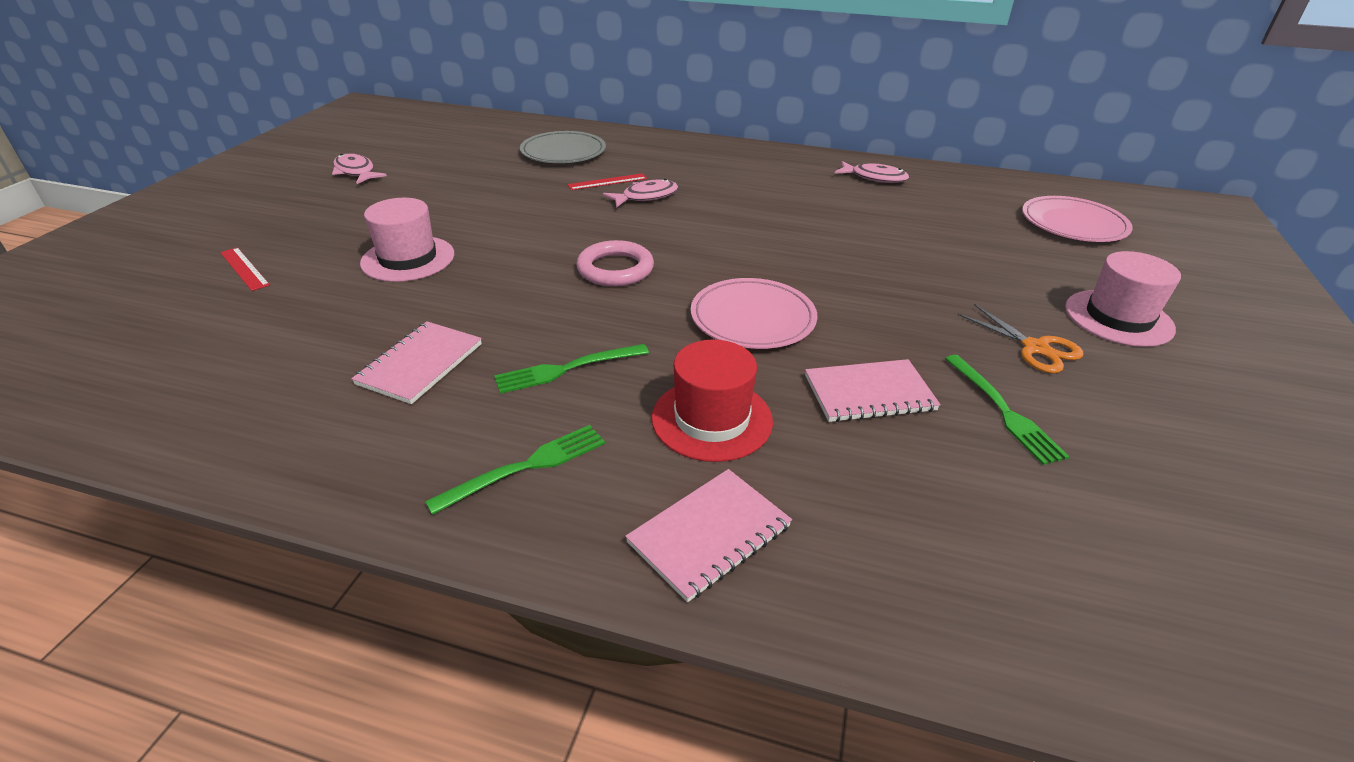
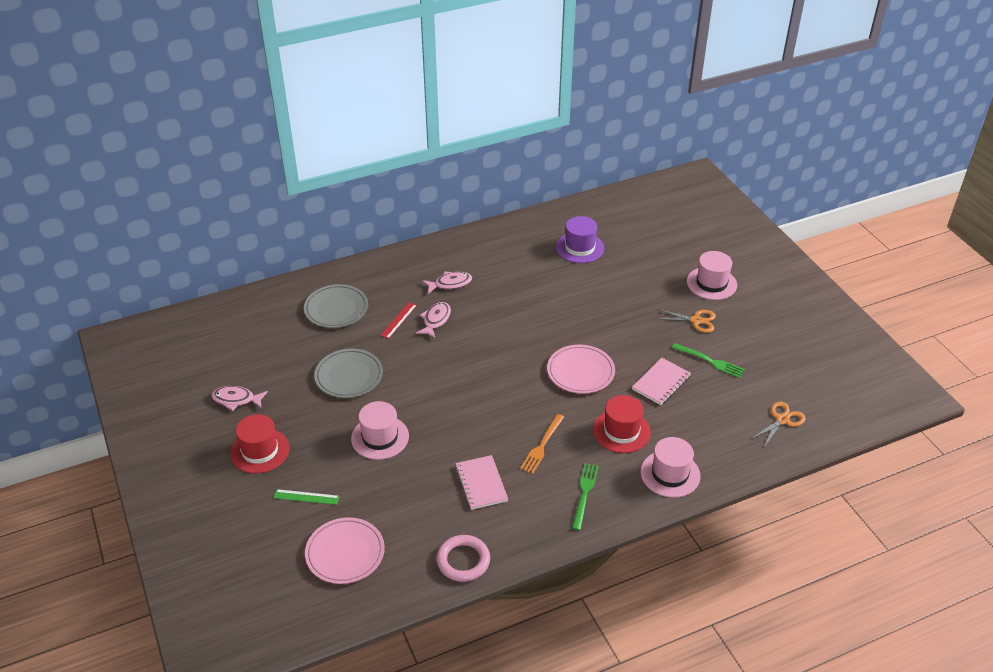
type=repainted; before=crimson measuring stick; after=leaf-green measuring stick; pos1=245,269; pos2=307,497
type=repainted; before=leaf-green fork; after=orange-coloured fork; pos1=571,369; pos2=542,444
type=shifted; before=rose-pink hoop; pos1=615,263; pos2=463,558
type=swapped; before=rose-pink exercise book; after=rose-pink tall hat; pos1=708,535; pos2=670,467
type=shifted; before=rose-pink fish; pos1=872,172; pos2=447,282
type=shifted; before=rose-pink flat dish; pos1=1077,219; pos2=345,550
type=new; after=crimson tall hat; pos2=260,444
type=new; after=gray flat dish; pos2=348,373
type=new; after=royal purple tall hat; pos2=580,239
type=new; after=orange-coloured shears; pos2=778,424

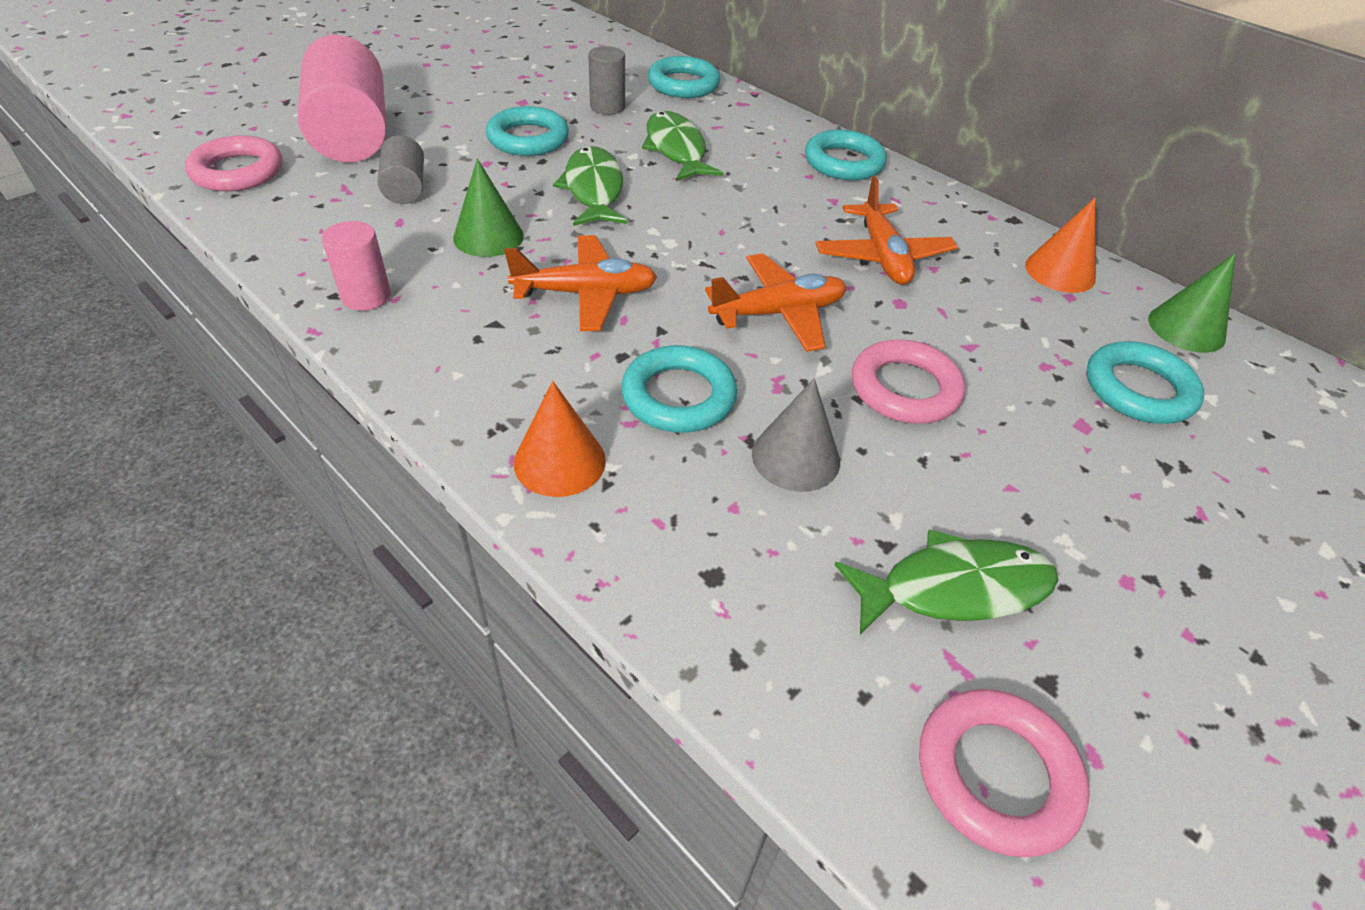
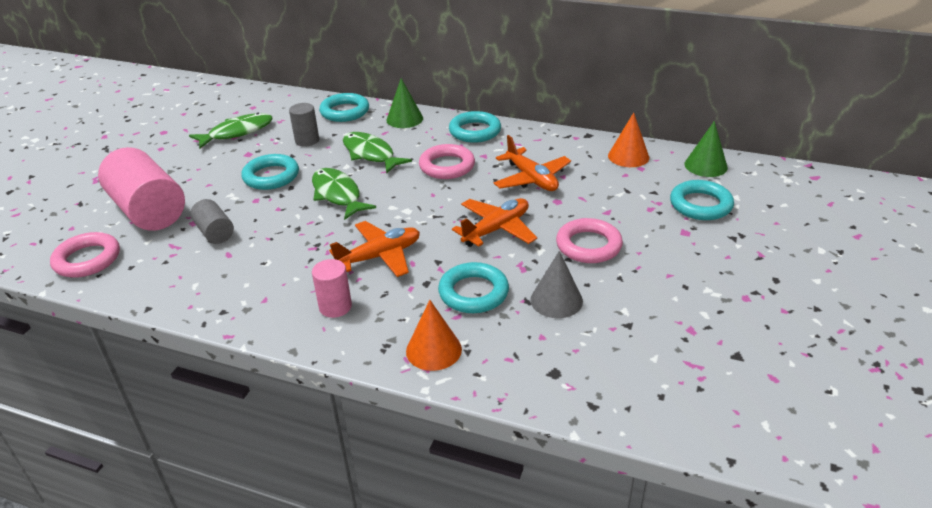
type=shifted; before=rose-pink cylinder; pos1=356,266; pos2=332,288
type=shifted; before=leaf-green cone shape; pos1=488,208; pos2=404,103
type=shifted; before=leaf-green fish; pos1=946,582; pos2=231,131
type=shifted; before=rose-pink hoop; pos1=1004,773; pos2=447,161

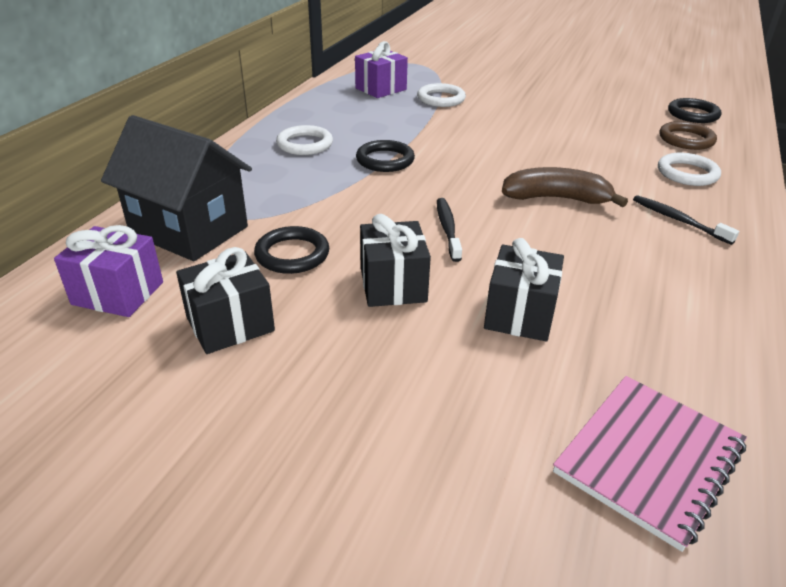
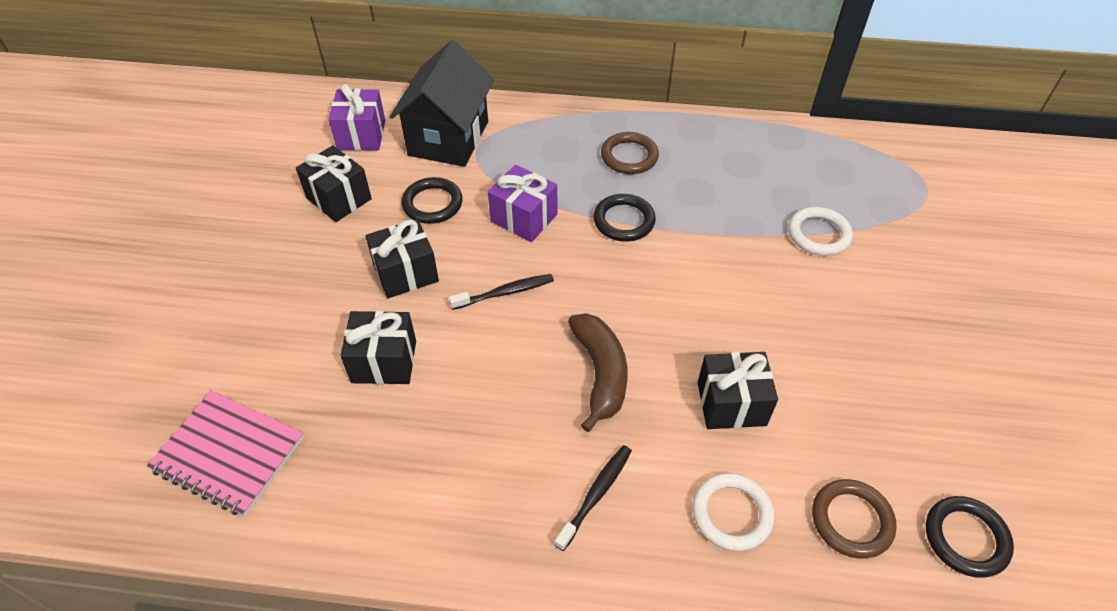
type=repainted; before=pure white hoop; after=russet hoop; pos1=304,140; pos2=630,153
type=shifted; before=royal purple gift; pos1=381,69; pos2=522,203
type=new; after=black gift; pos2=737,390

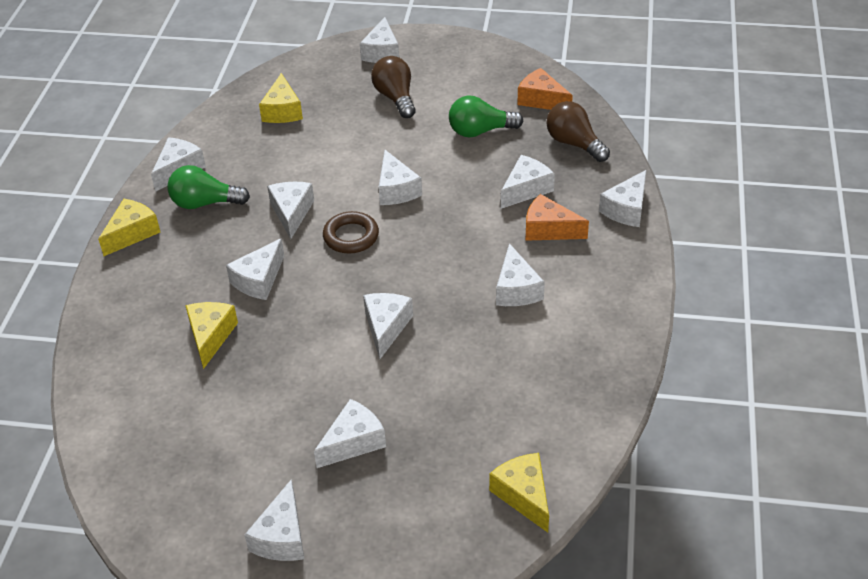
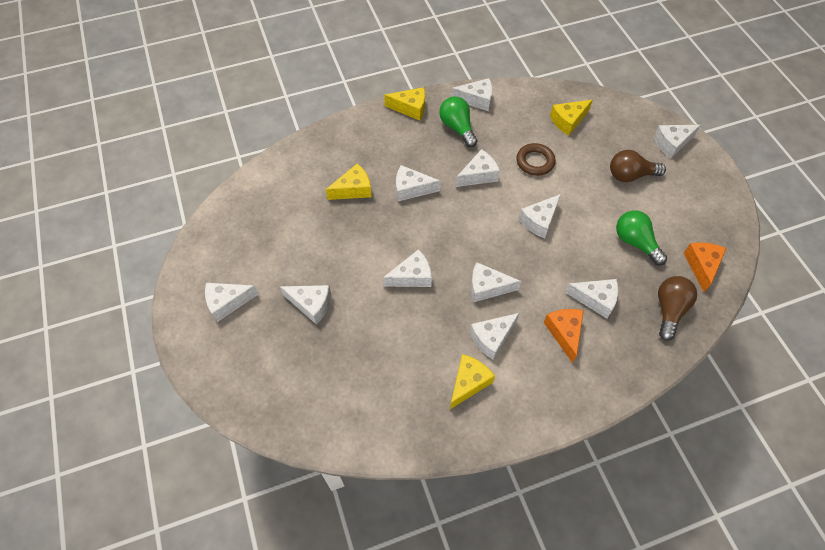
type=shifted; before=russet hoop; pos1=351,232; pos2=536,159
type=rotated; before=russet lightbulb; pos1=393,87; pos2=638,166; turn=-135
type=shifted; before=yellow cheese; pos1=519,493; pos2=472,381
type=shifted; before=pure white cheese; pos1=622,198; pos2=496,282

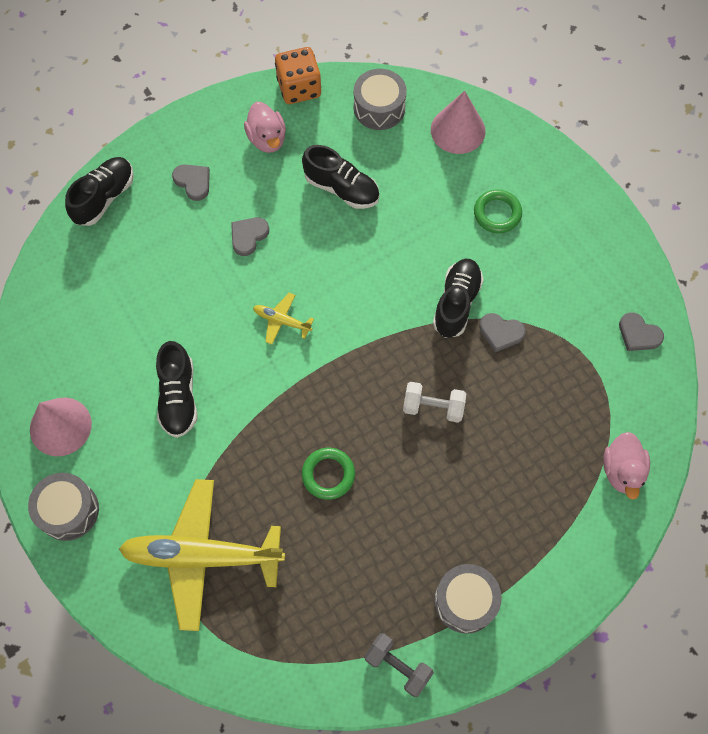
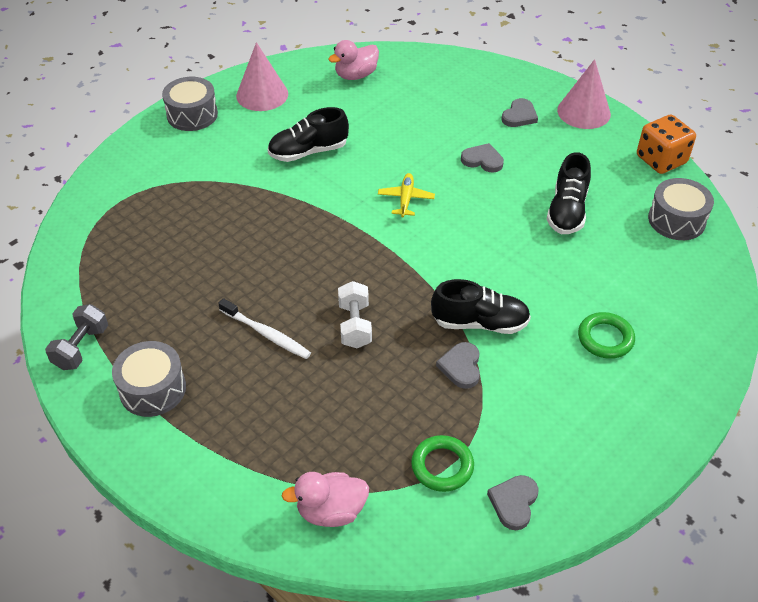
type=gone; before=black shoe; pos1=99,191
type=gone; before=yellow toy plane; pos1=202,555
type=shifted; before=rose-pink duck; pos1=265,127; pos2=354,60
type=shifted; before=leaf-green hoop; pos1=328,474; pos2=442,463
type=shifted; before=rose-pink cone shape; pos1=458,122; pos2=584,94
type=new; after=pure white dental brush; pos2=264,328

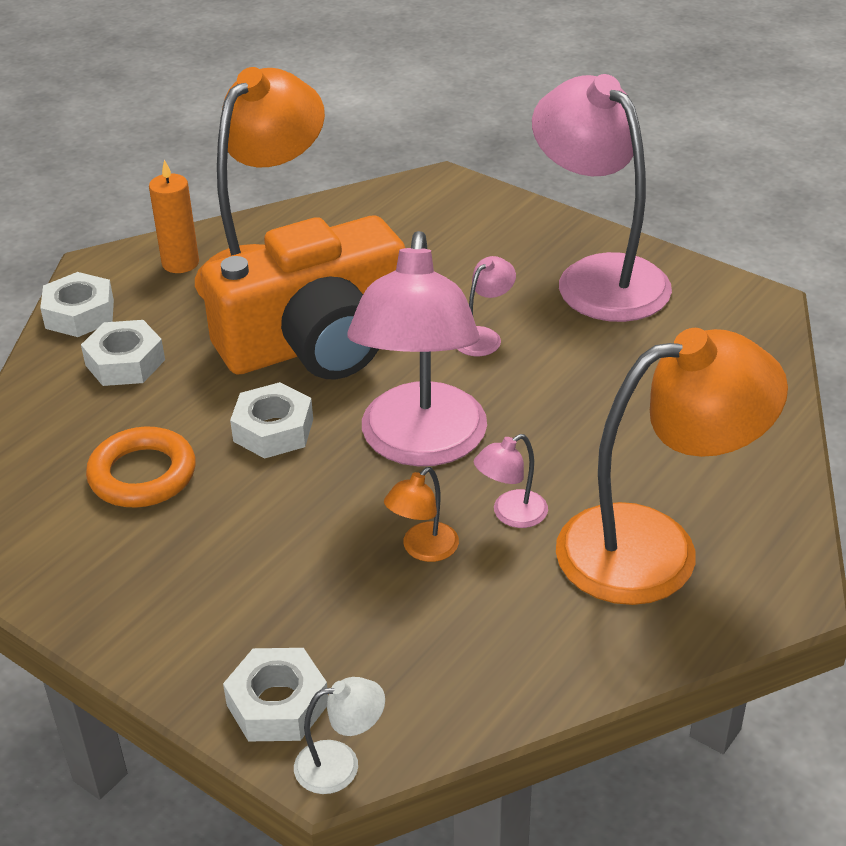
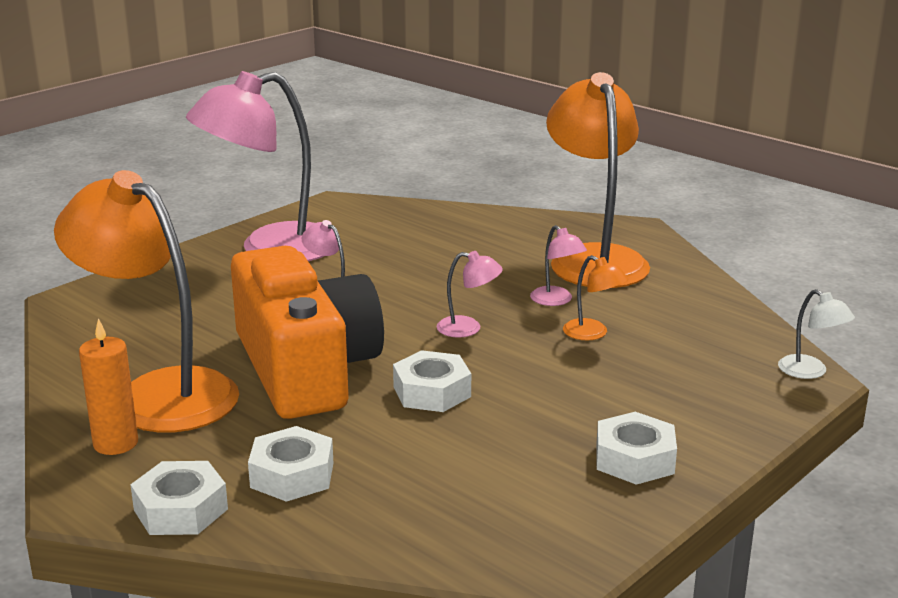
type=gone; before=orange-coloured hoop; pos1=141,467
type=shifted; before=pure white hexagon nut; pos1=275,694; pos2=636,448
type=rotated; before=pure white lamp; pos1=339,735; pos2=816,334; turn=150
type=scaled; before=rose-pink lamp; pos1=417,348; pos2=470,294; scale=0.41

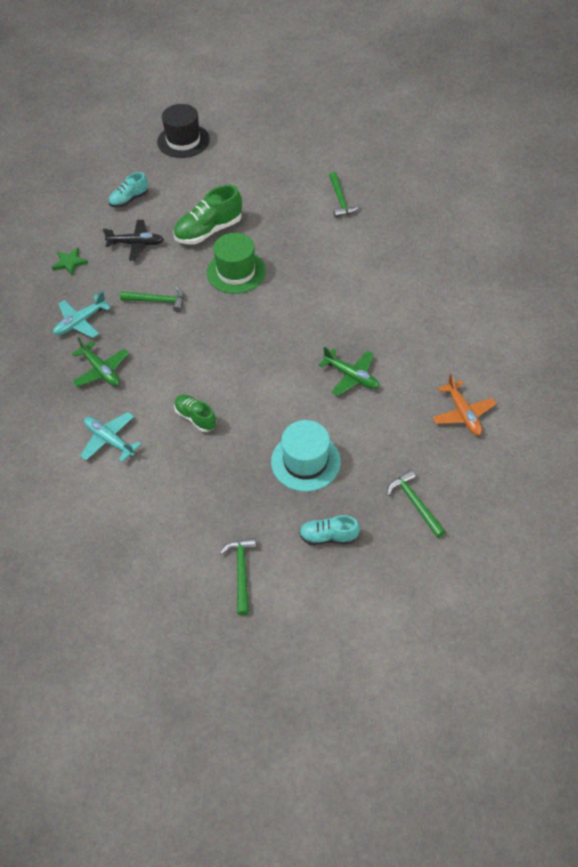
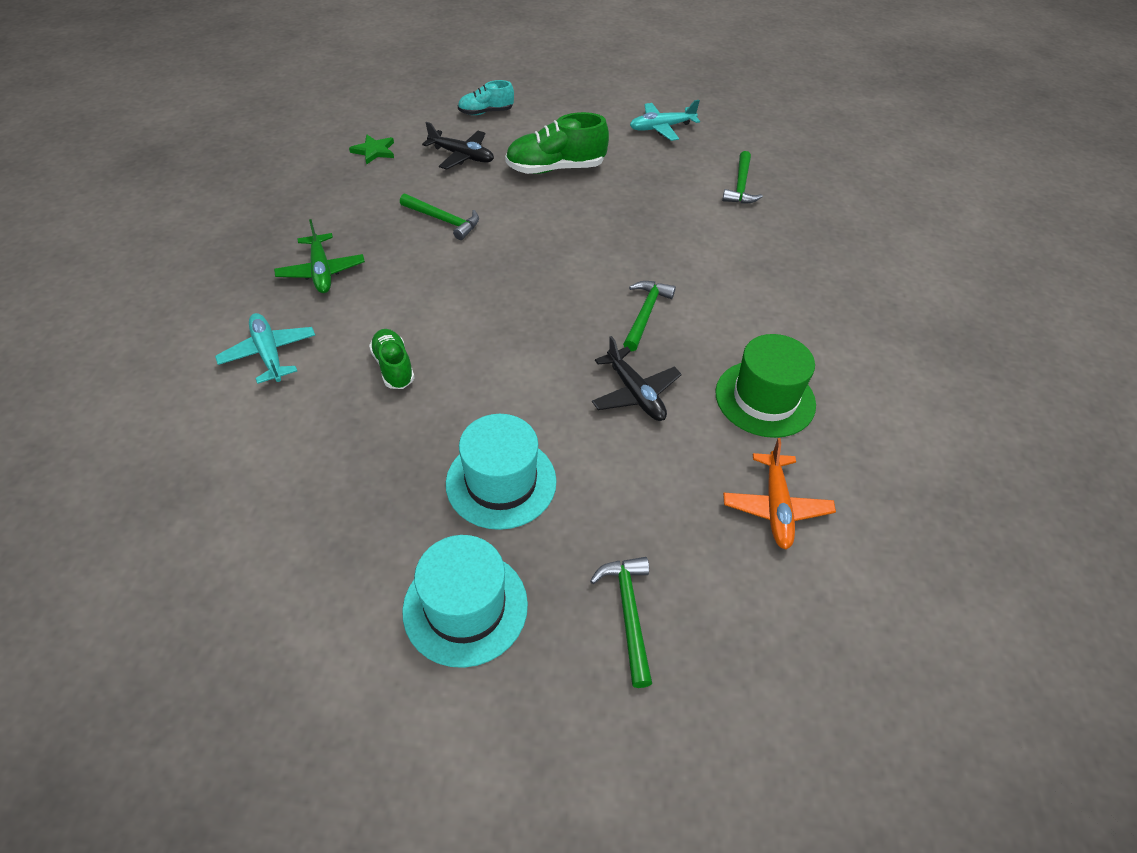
type=shifted; before=teal toy plane; pos1=82,314; pos2=665,120
type=gone; before=black tall hat; pos1=183,131
type=shifted; before=leaf-green tall hat; pos1=236,263; pos2=765,386
type=shifted; before=leaf-green carpenter's hammer; pos1=237,576; pos2=649,316
type=swapped; before=teal shoe; after=teal tall hat; pos1=329,530; pos2=465,601
type=repainted; before=leaf-green toy plane; after=black toy plane; pos1=349,371; pos2=637,378

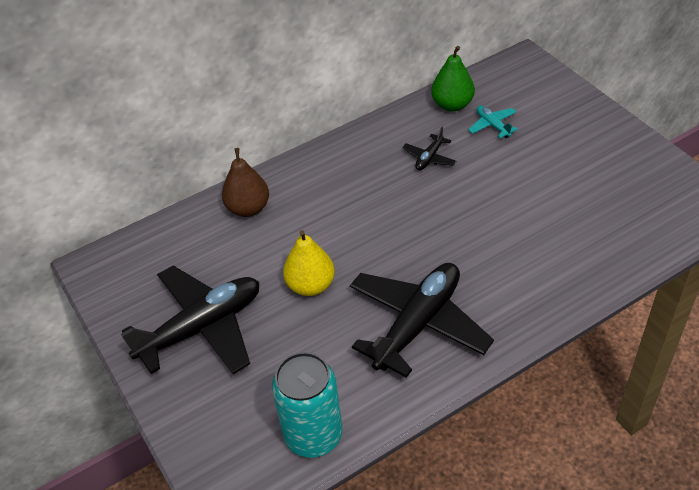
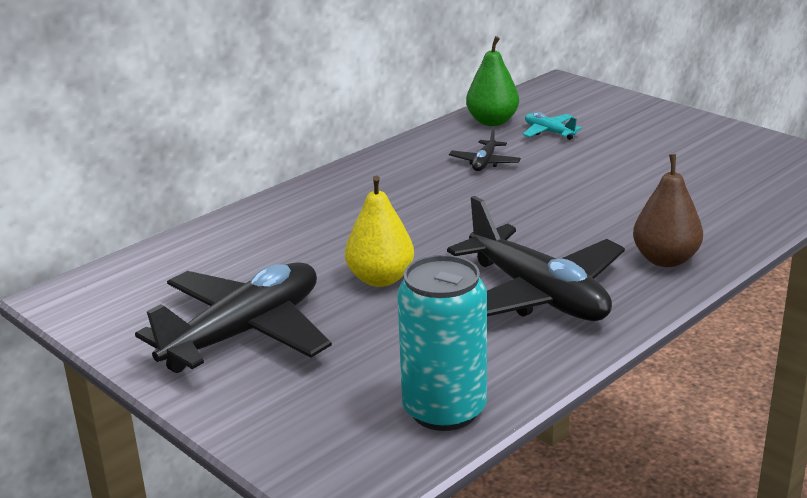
type=shifted; before=russet toy pear; pos1=245,182; pos2=668,210
type=rotated; before=black toy plane; pos1=422,320; pos2=536,258; turn=120

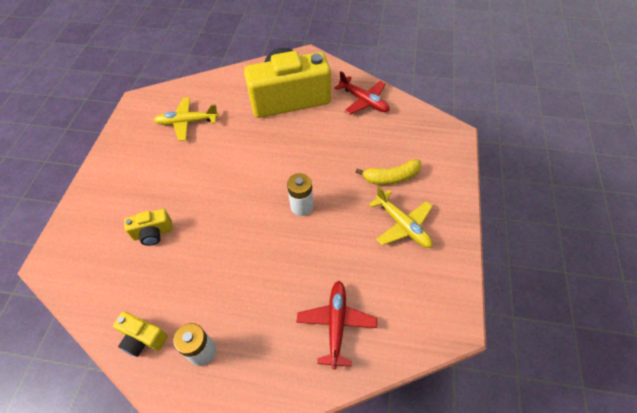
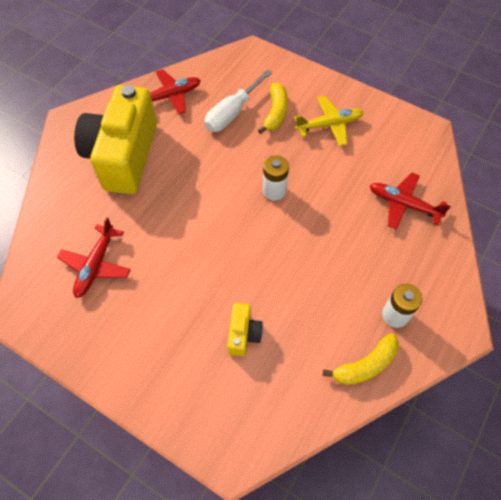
type=swapped; before=yellow compact camera; after=yellow banana; pos1=140,334; pos2=361,359
type=repainted; before=yellow toy plane; after=crimson toy plane; pos1=186,119; pos2=94,257
type=new; after=pure white flat screwdriver; pos2=238,100

